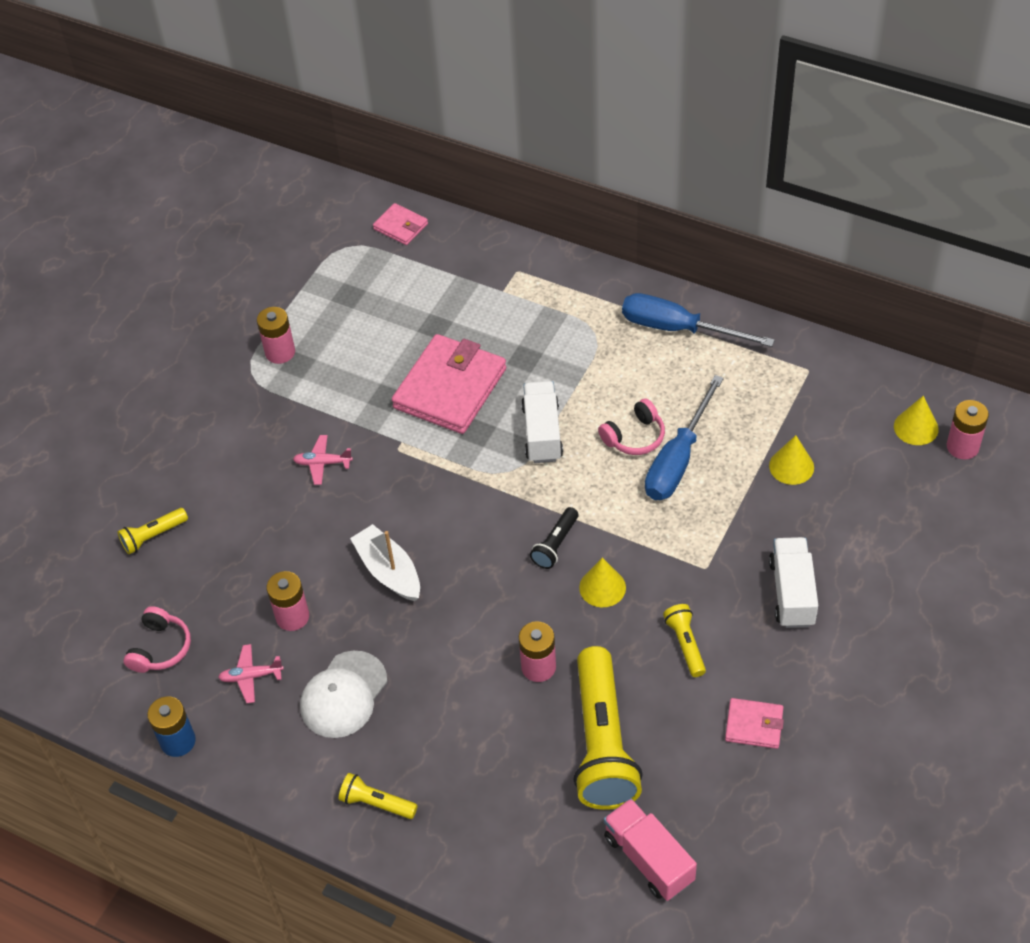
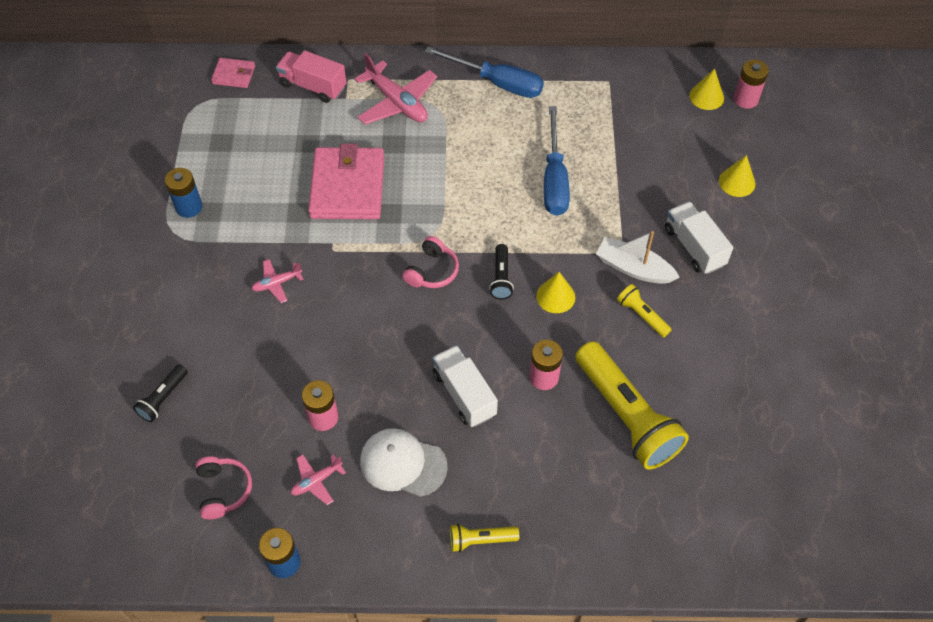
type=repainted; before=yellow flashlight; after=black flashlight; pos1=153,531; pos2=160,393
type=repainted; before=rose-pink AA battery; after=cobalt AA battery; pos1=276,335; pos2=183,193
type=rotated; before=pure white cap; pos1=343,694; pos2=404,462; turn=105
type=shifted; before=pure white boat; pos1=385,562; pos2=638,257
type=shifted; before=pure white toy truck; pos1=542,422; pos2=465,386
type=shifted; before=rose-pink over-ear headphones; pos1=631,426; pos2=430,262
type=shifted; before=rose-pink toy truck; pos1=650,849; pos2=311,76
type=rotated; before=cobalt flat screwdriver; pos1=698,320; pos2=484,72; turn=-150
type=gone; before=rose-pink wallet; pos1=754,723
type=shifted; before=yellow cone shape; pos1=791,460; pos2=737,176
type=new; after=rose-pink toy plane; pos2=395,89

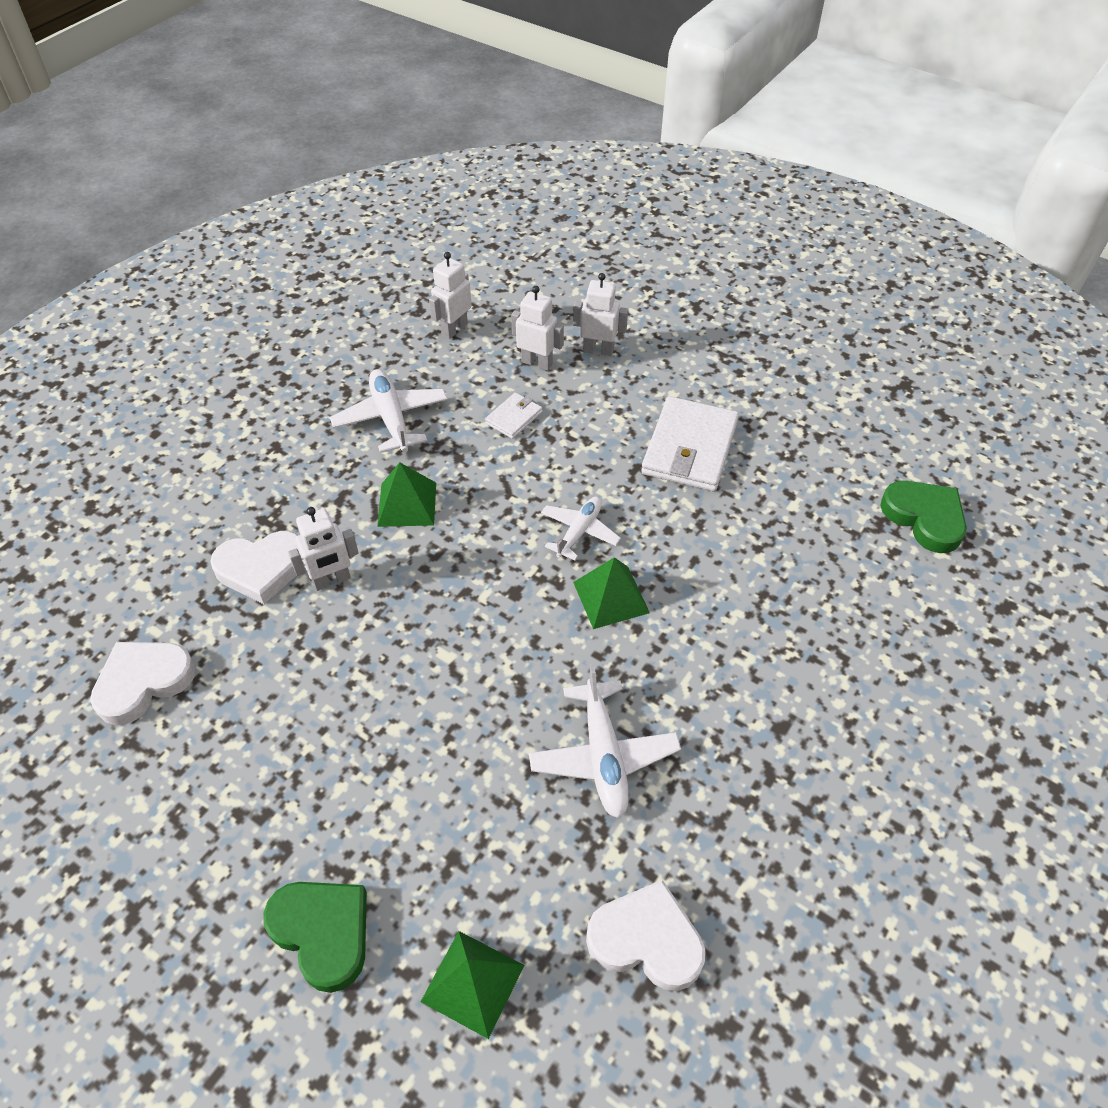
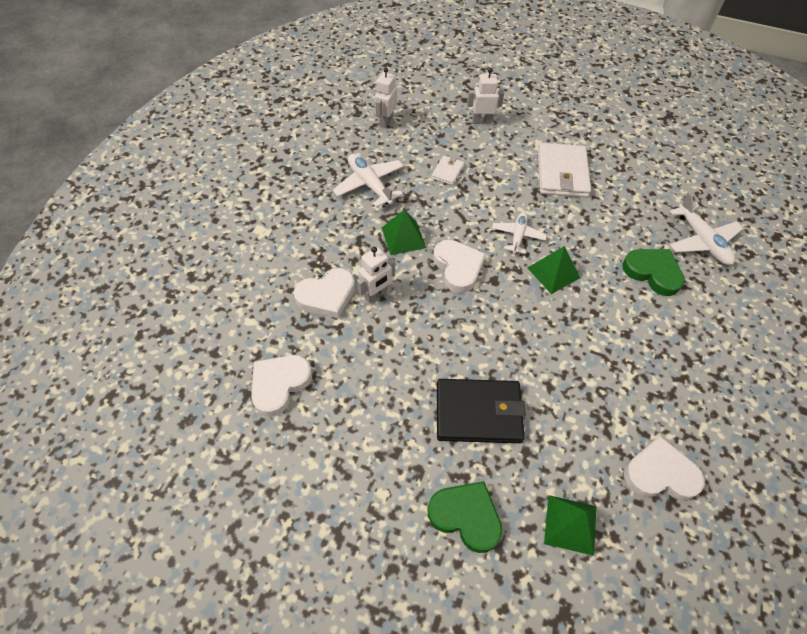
type=gone; before=pure white robot figure; pos1=537,328
type=shifted; before=pure white toy plane; pos1=605,740; pos2=706,228
type=shifted; before=leaf-green heart shape; pos1=923,517; pos2=653,272
type=new; after=pure white heart shape; pos2=459,266
type=new; after=black wallet; pos2=481,411

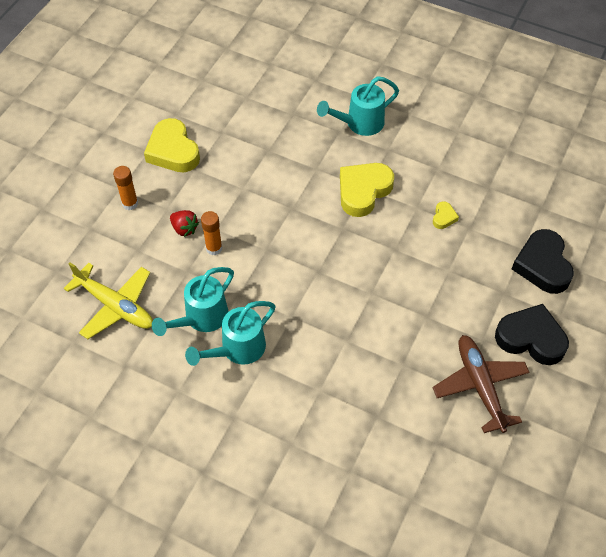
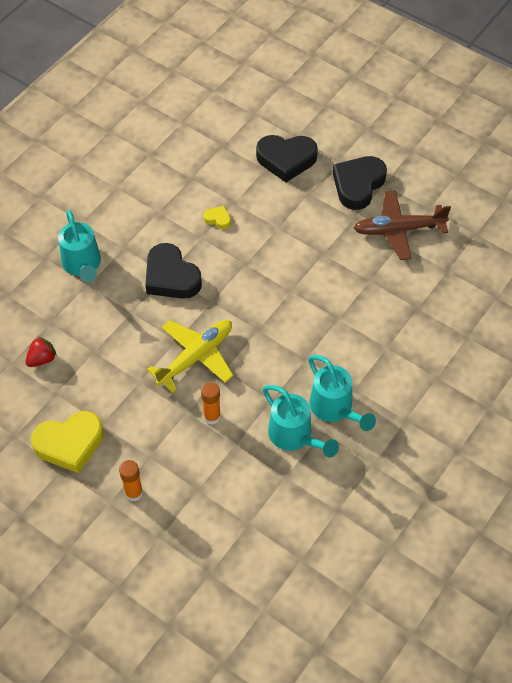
type=shifted; before=yellow toy plane; pos1=108,300; pos2=190,356
type=shifted; before=crimson strawberry; pos1=184,223; pos2=41,352
type=repainted; before=yellow heart shape; after=black heart shape; pos1=367,190; pos2=173,271

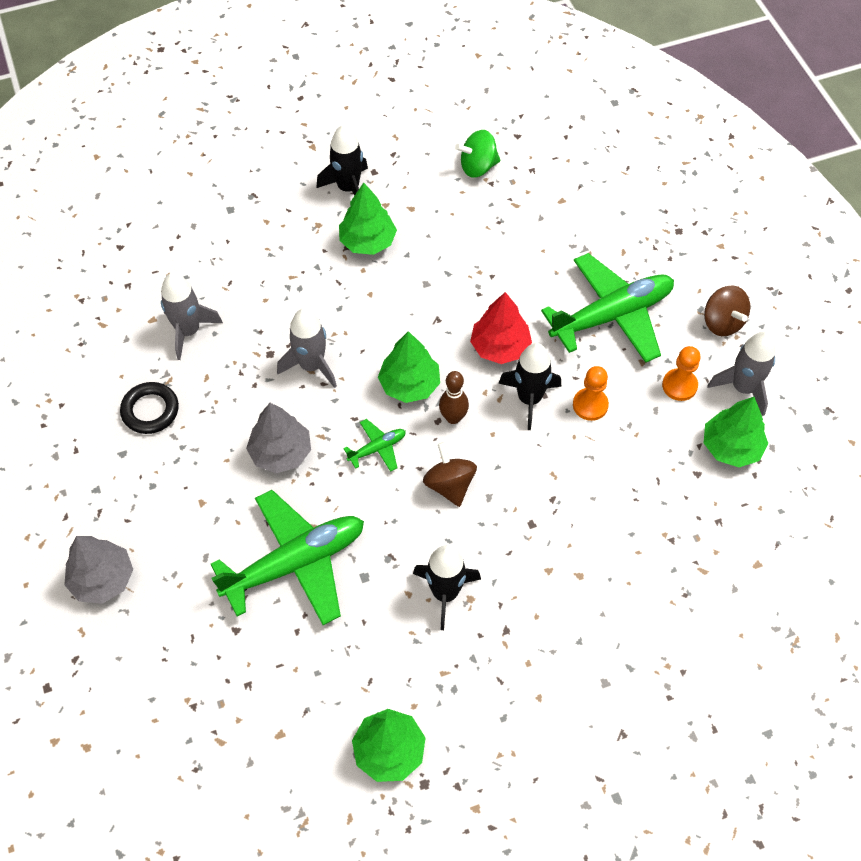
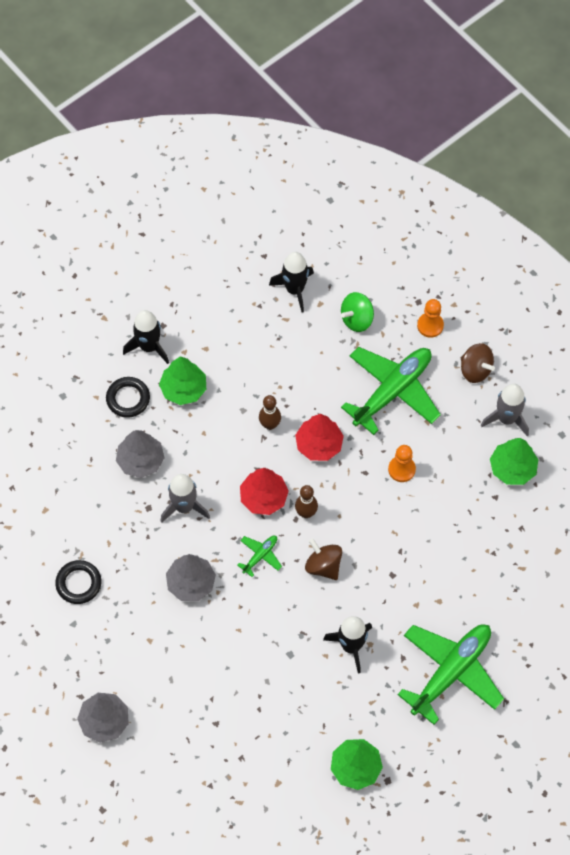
type=gone; before=gray rocket; pos1=192,316
type=shifted; before=leaf-green toy plane; pos1=287,557; pos2=451,674
type=repainted; before=leaf-green fir tree; after=crimson fir tree; pos1=409,367; pos2=264,491
type=shifted; before=leaf-green spinning top; pos1=477,154; pos2=357,312
type=shifted; before=black rocket; pos1=529,386; pos2=291,282
type=shifted; before=orange-coloured pawn; pos1=681,373; pos2=430,318
type=new; after=black hoop; pos2=128,397
type=new; after=gray fir tree; pos2=140,454
type=new; after=russet skittle; pos2=270,412

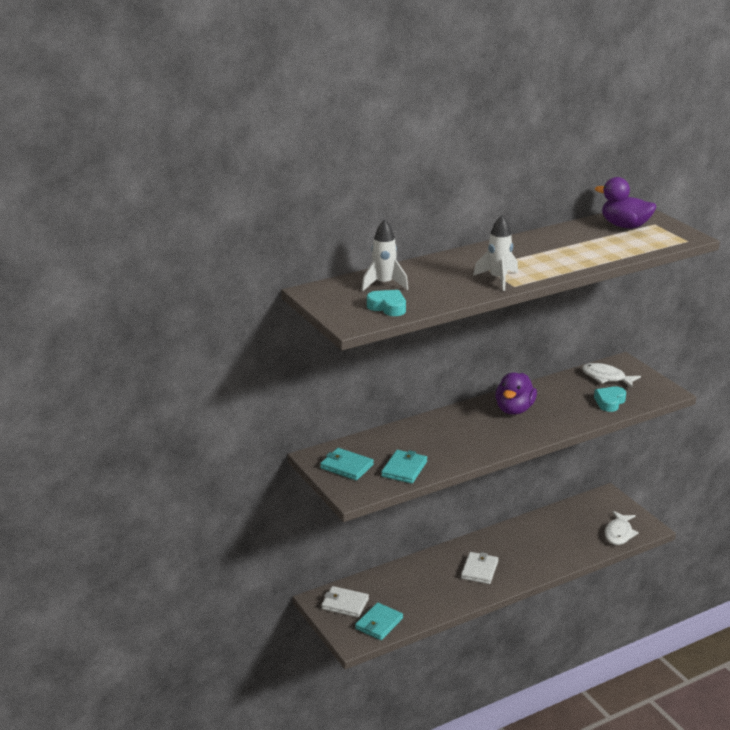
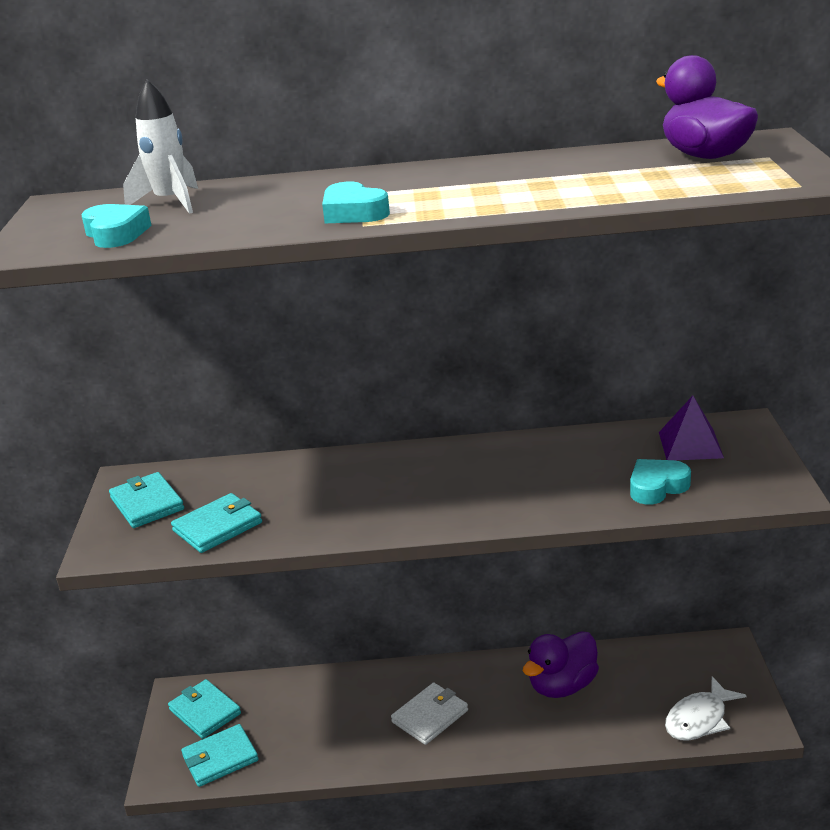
type=repainted; before=pure white wallet; after=teal wallet; pos1=345,601; pos2=204,709
type=swapped; before=pure white rocket; after=teal heart shape; pos1=495,253; pos2=356,202
type=shifted; before=royal purple duck; pos1=516,393; pos2=561,664
type=swapped; before=pure white fish; after=royal purple solid pyramid; pos1=611,375; pos2=691,428

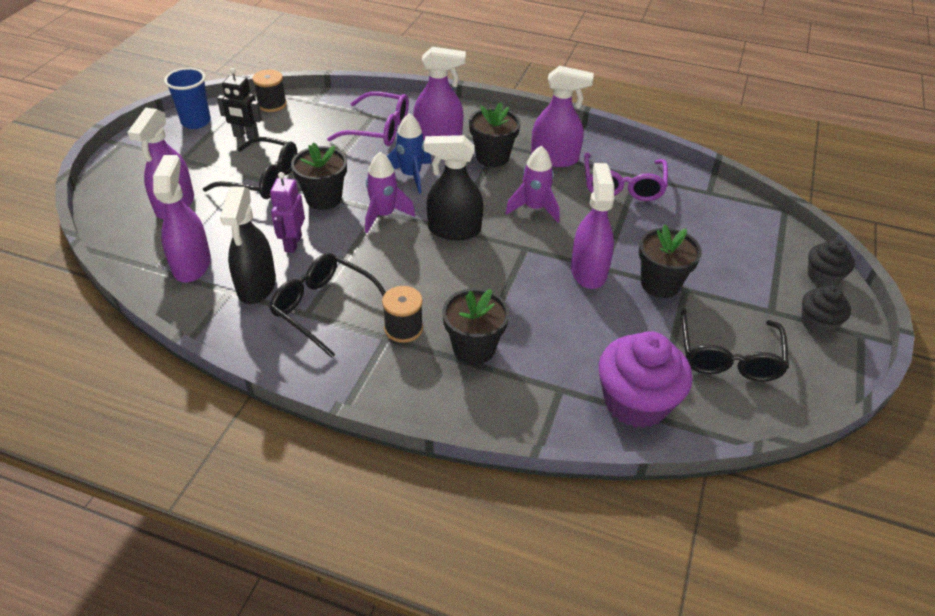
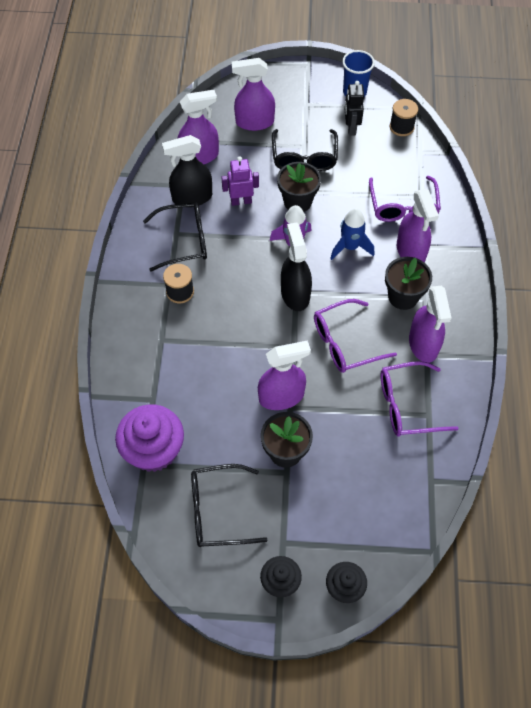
type=rotated; before=black glasses; pos1=328,305; pos2=175,237; turn=60
type=gone; before=black flower pot; pos1=475,326
type=swapped; before=royal purple rocket; after=royal purple glasses; pos1=532,184; pos2=355,336

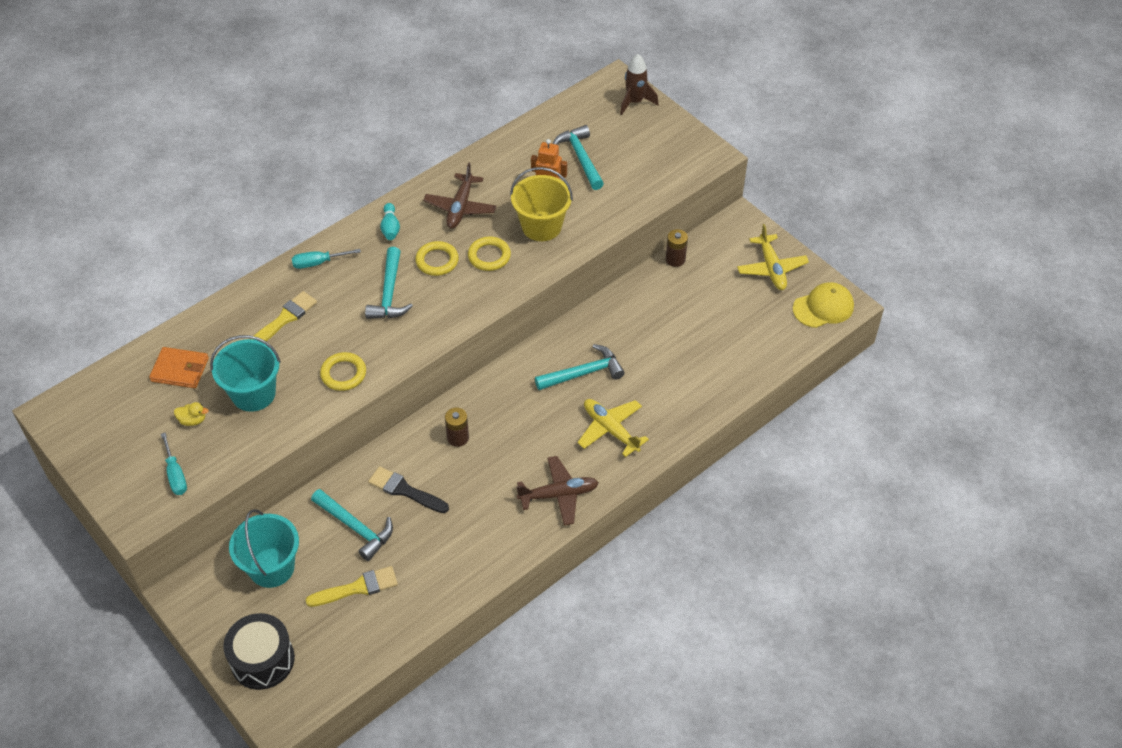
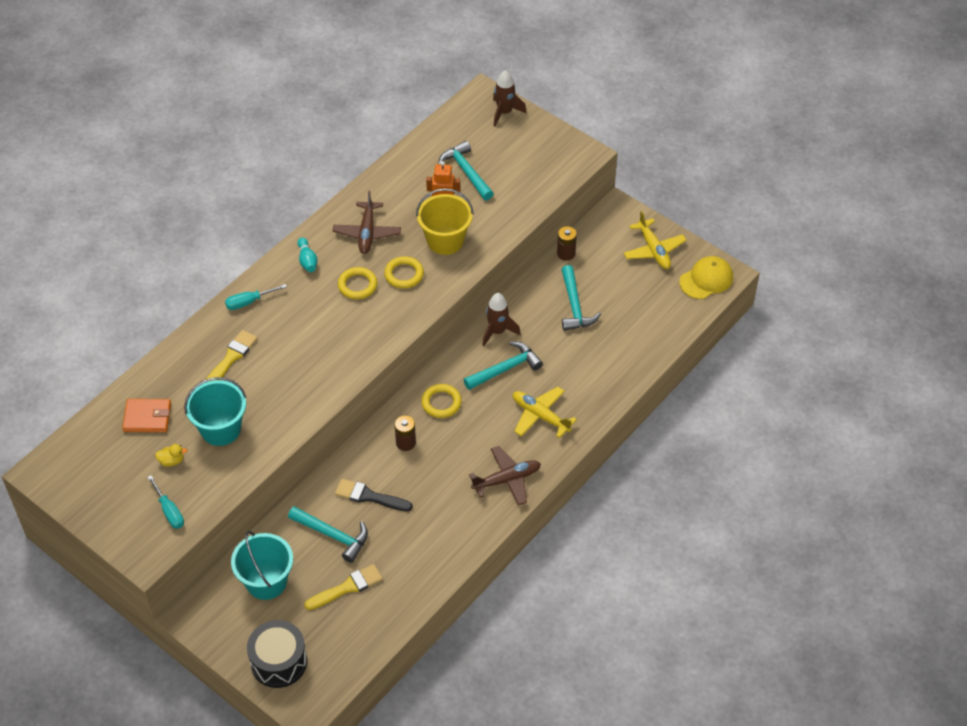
type=shifted; before=yellow hoop; pos1=343,371; pos2=441,401
type=shifted; before=teal carpenter's hammer; pos1=389,283; pos2=581,298
type=new; after=russet rocket; pos2=501,319

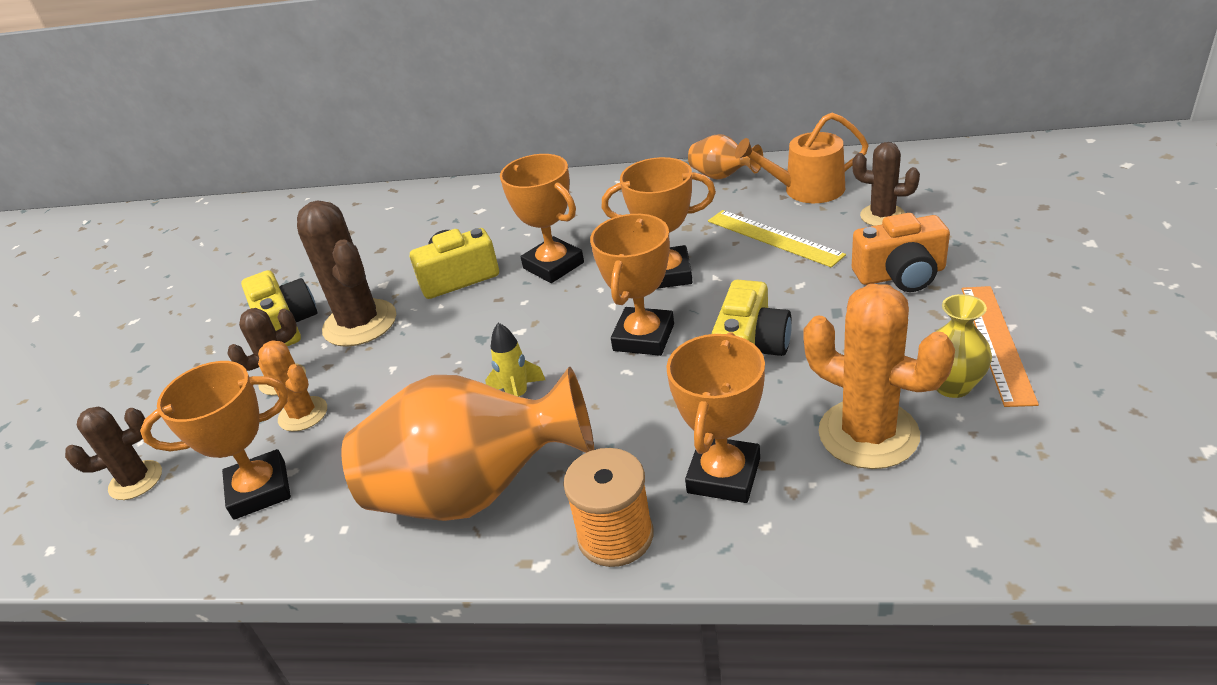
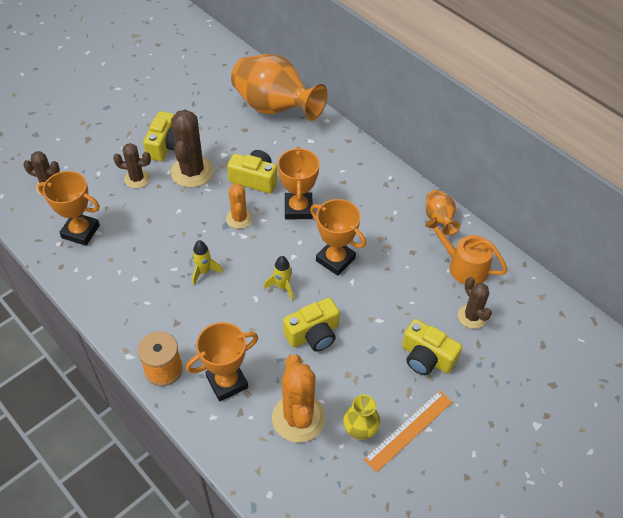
type=shifted; before=orange-coloured prickly plant; pos1=292,386; pos2=239,206
type=shifted; before=orange-coloured tall vase; pos1=467,444; pos2=279,87
type=swapped; before=orange-coloured award cup; after=yellow rocket; pos1=632,285; pos2=279,278
type=gone; before=yellow measuring stick; pos1=777,238
type=repainted; before=orange-coloured compact camera; after=yellow compact camera; pos1=901,252; pos2=432,347

